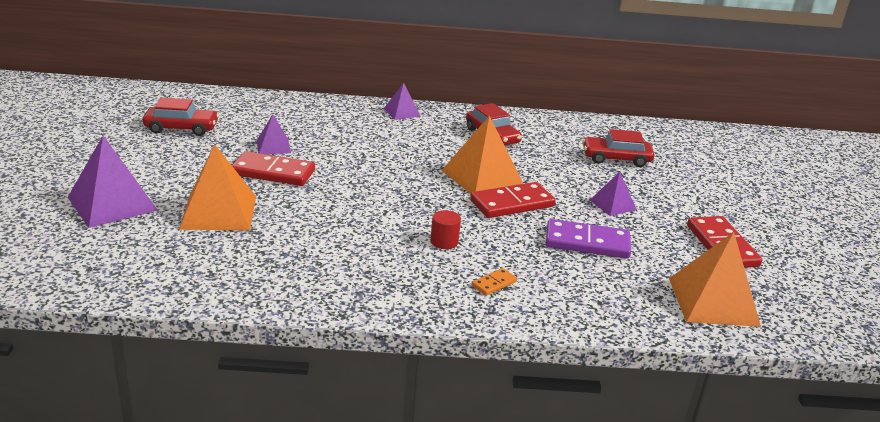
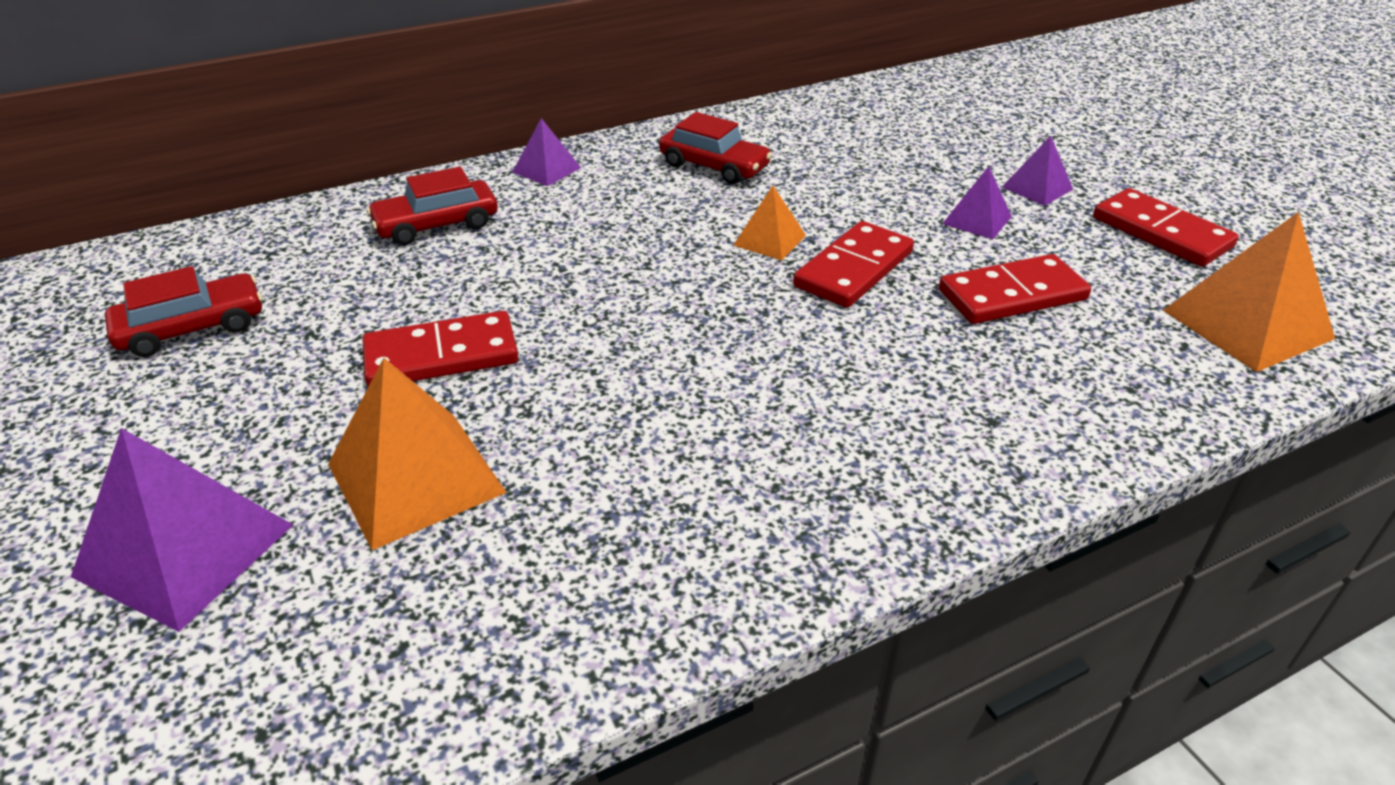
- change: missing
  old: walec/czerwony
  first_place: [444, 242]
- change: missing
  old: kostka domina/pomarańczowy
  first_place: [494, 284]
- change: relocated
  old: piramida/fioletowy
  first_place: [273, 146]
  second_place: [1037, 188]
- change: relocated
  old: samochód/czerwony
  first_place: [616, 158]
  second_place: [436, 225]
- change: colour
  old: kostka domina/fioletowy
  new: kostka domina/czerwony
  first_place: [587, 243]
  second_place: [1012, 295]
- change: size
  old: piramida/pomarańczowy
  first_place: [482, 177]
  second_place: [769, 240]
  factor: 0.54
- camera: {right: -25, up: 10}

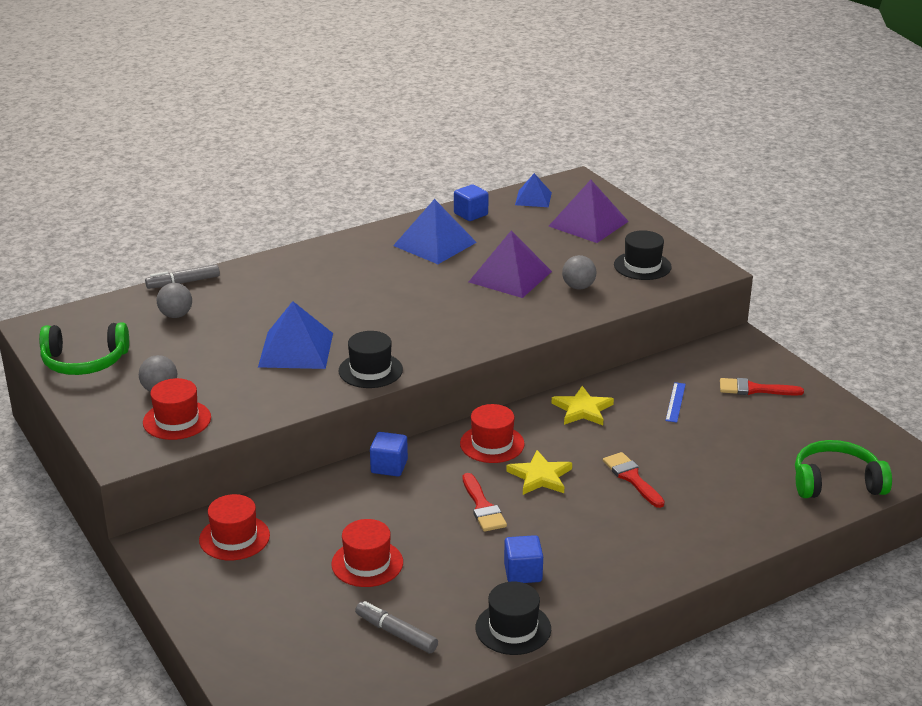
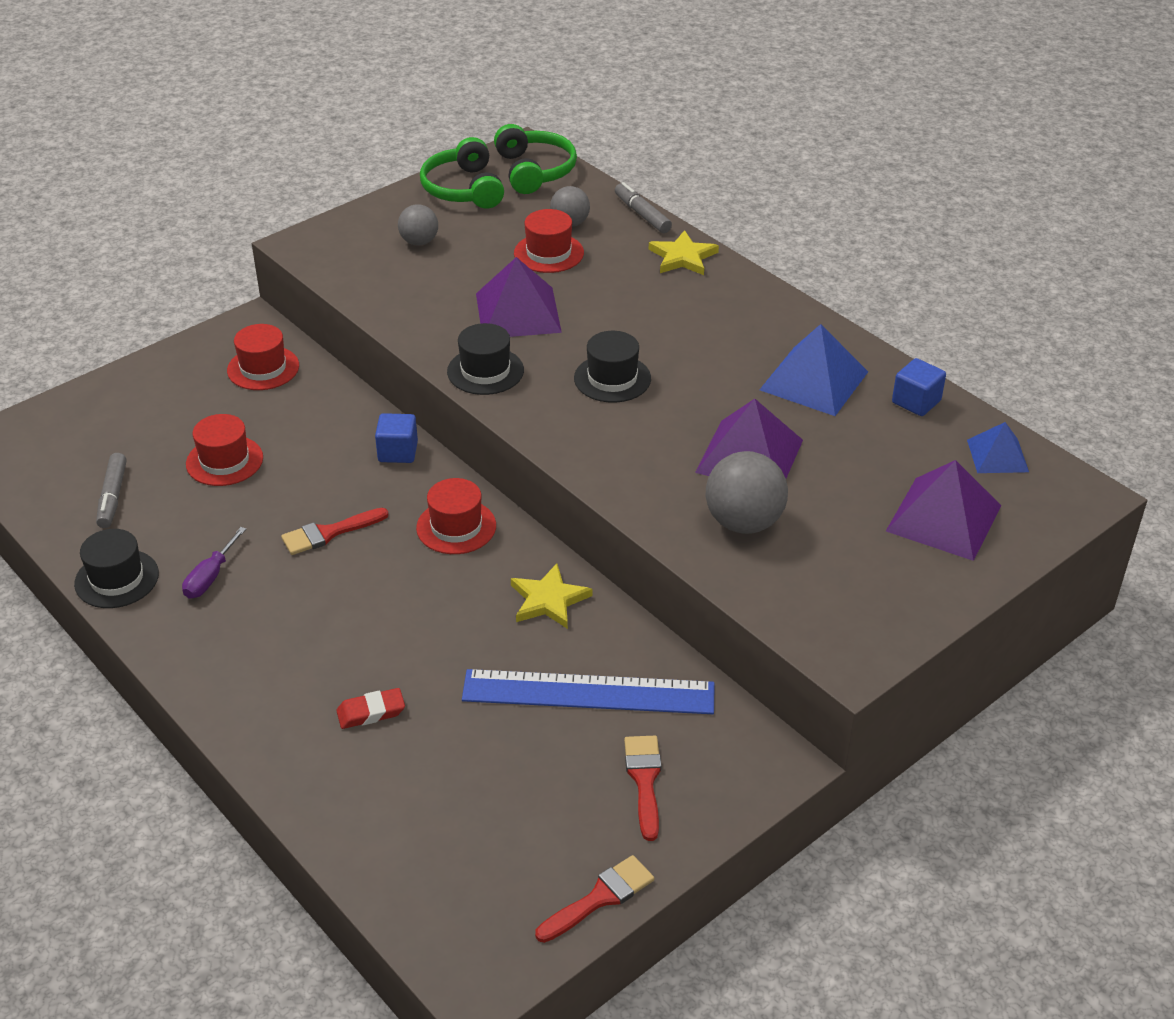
- change: appeared
  new: gumka do mazania/czerwony
  second_place: [371, 712]
- change: relocated
  old: kapelusz/czerwony
  first_place: [177, 420]
  second_place: [548, 253]
- change: relocated
  old: gwiazda/żółty
  first_place: [540, 476]
  second_place: [683, 257]
- change: relocated
  old: pędzel/czerwony
  first_place: [632, 478]
  second_place: [600, 898]
- change: relocated
  old: kapelusz/czarny
  first_place: [642, 266]
  second_place: [612, 378]
- change: relocated
  old: słuchawki/zielony
  first_place: [836, 482]
  second_place: [535, 171]
- change: exchanged
  old: sześcian/niebieski
  new: śrubokręt/fioletowy
  first_place: [523, 573]
  second_place: [210, 577]
- change: colour
  old: piramida/niebieski
  new: piramida/fioletowy
  first_place: [296, 349]
  second_place: [518, 312]
- change: spun
  old: flamaster/szary
  first_place: [396, 633]
  second_place: [113, 496]
  degrees: 150
- change: size
  old: piłka/szary
  first_place: [578, 287]
  second_place: [744, 522]
  factor: 1.64
- change: size
  old: linijka/niebieski
  first_place: [675, 402]
  second_place: [588, 692]
  factor: 2.49
- camera: {right: 80, up: 10}

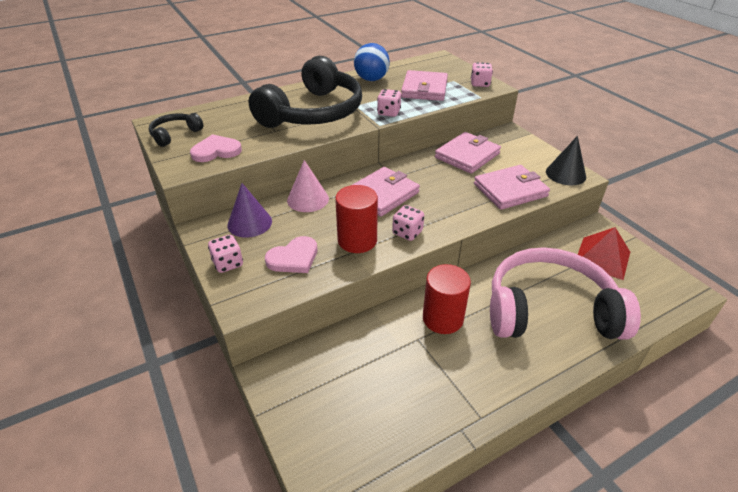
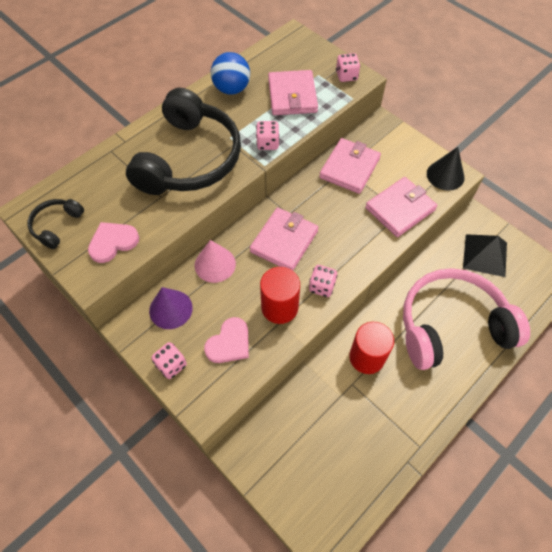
- change: colour
  old: piramida/czerwony
  new: piramida/czarny
  first_place: [602, 258]
  second_place: [485, 255]
- camera: {right: -15, up: 20}

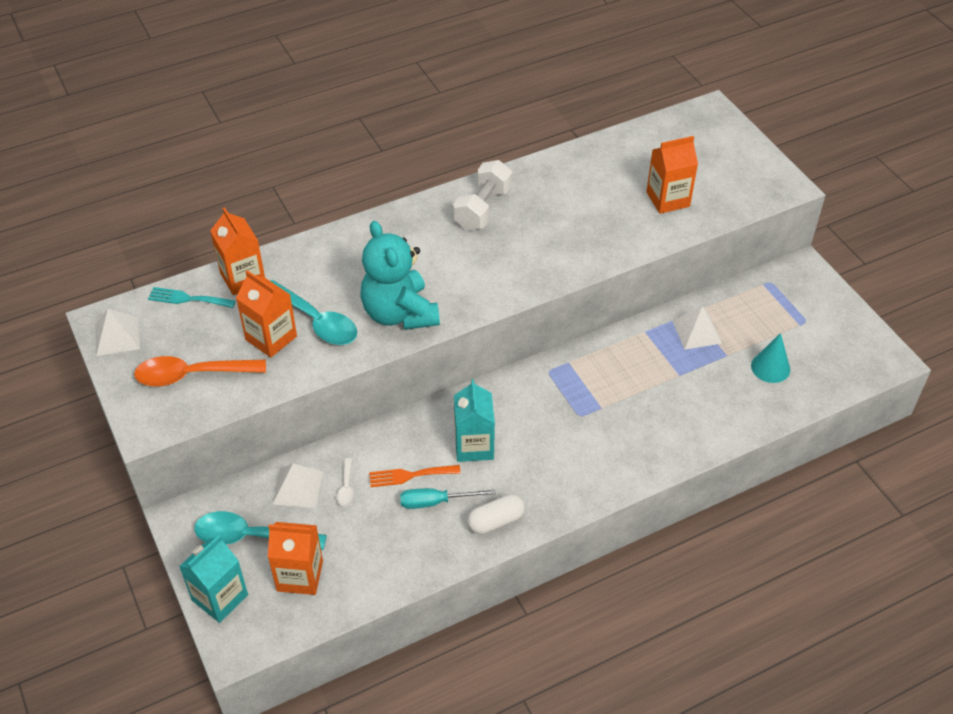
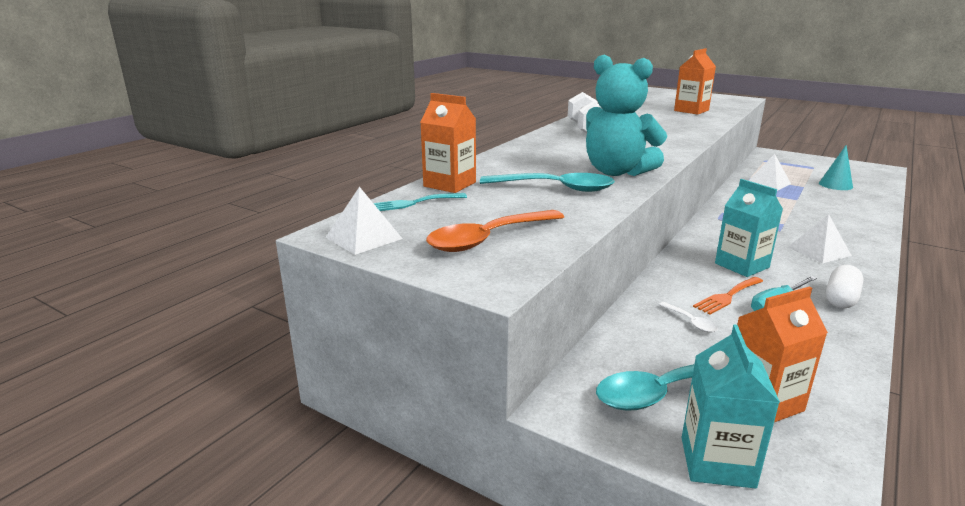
- change: missing
  old: karton mleka/pomarańczowy
  first_place: [271, 338]
- change: relocated
  old: piramida/biały
  first_place: [297, 487]
  second_place: [819, 251]
- camera: {right: -30, up: -25}

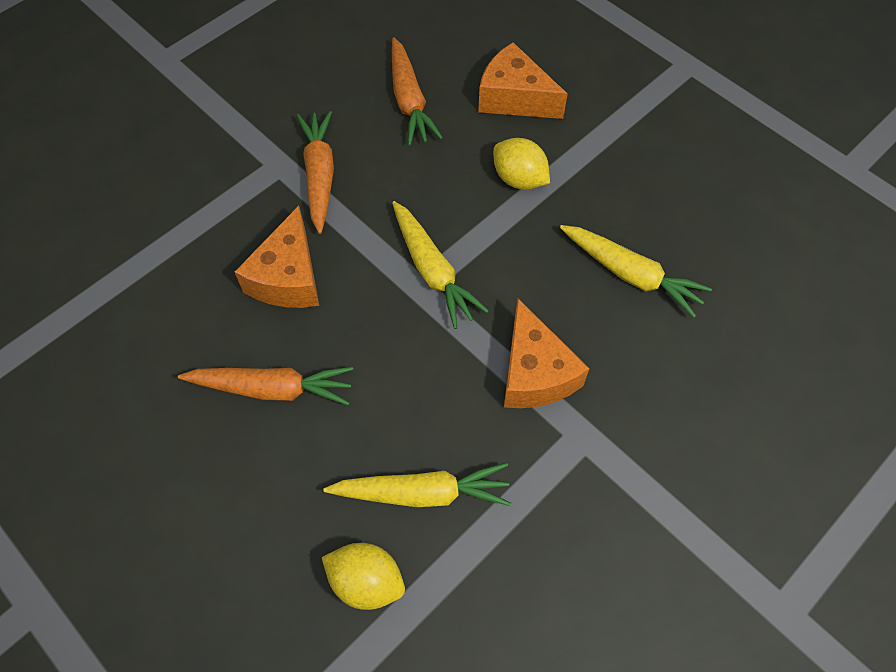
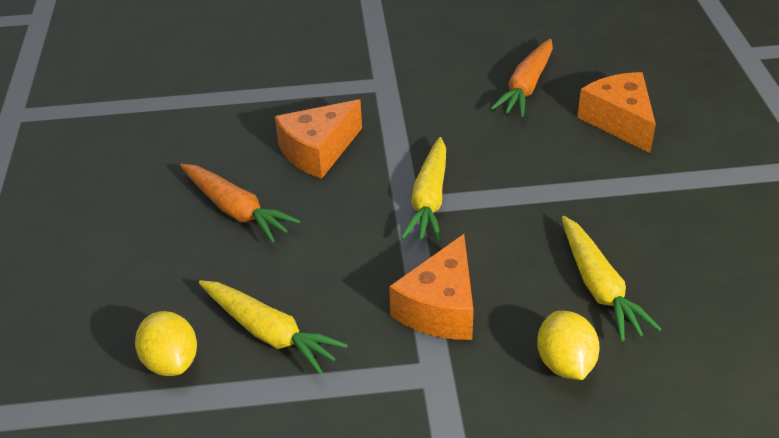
- change: missing
  old: marchewka/pomarańczowy
  first_place: [319, 175]
- change: relocated
  old: cytryna/żółty
  first_place: [519, 179]
  second_place: [565, 364]
- camera: {right: 40, up: -20}

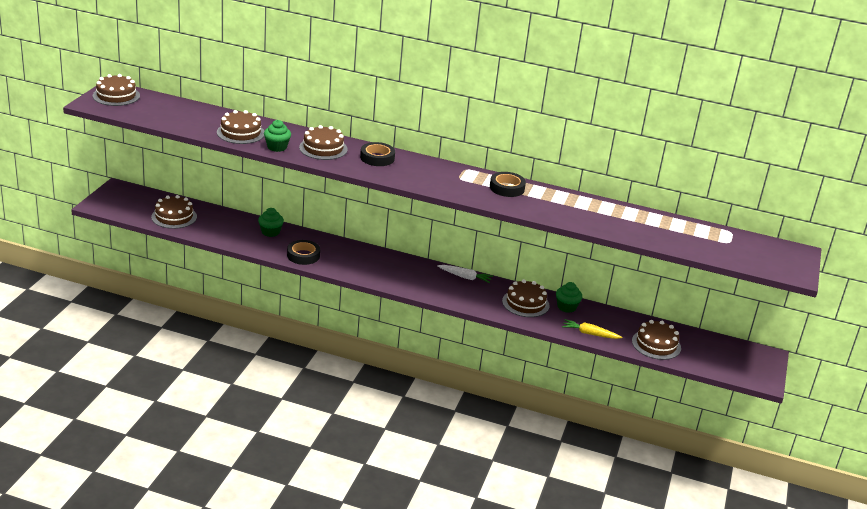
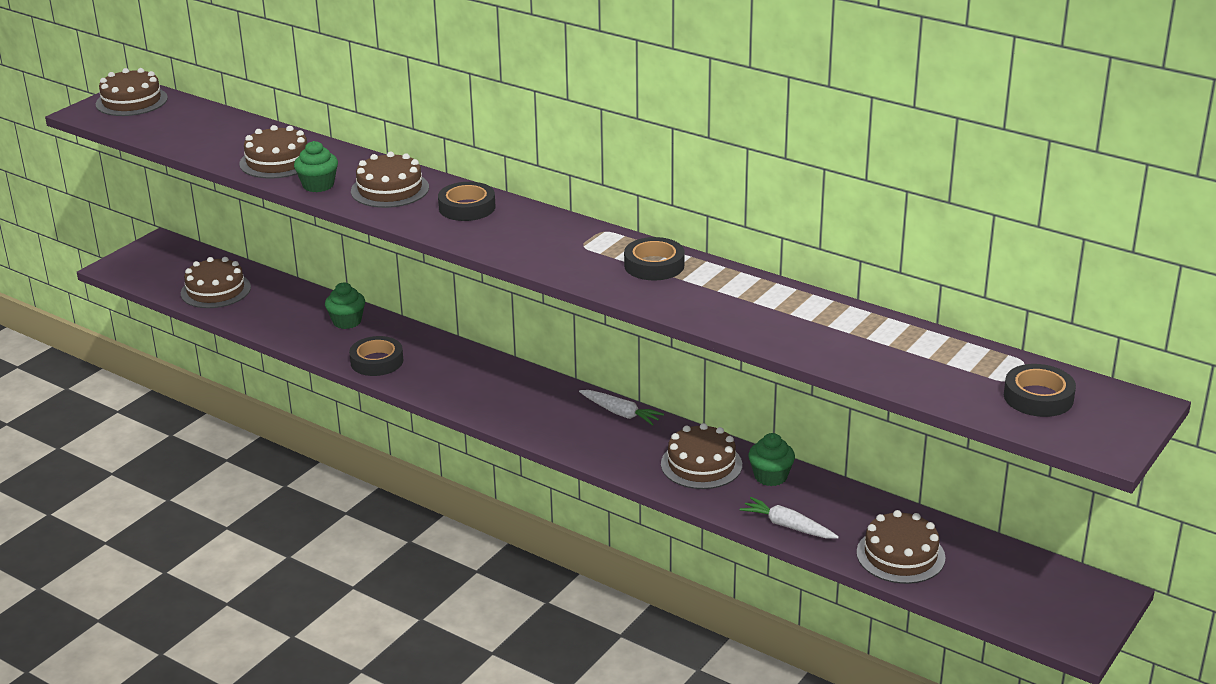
- change: appeared
  new: taśma klejąca/czarny
  second_place: [1038, 397]
- change: colour
  old: marchewka/żółty
  new: marchewka/biały
  first_place: [589, 334]
  second_place: [787, 526]
- camera: {right: 20, up: 0}

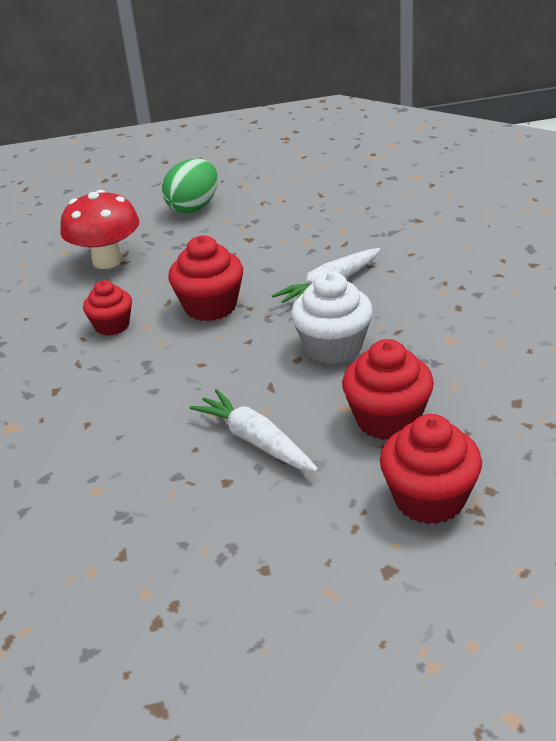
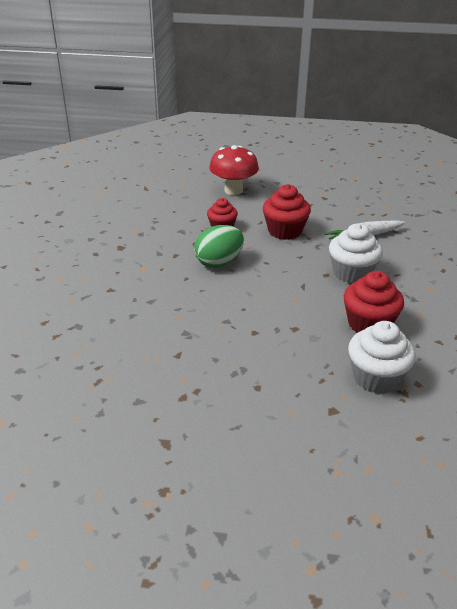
- change: missing
  old: marchewka/biały
  first_place: [256, 441]
- change: relocated
  old: jajko/zielony
  first_place: [194, 207]
  second_place: [219, 262]
- change: colour
  old: muffinka/czerwony
  new: muffinka/biały
  first_place: [429, 499]
  second_place: [376, 377]
- camera: {right: 15, up: 0}

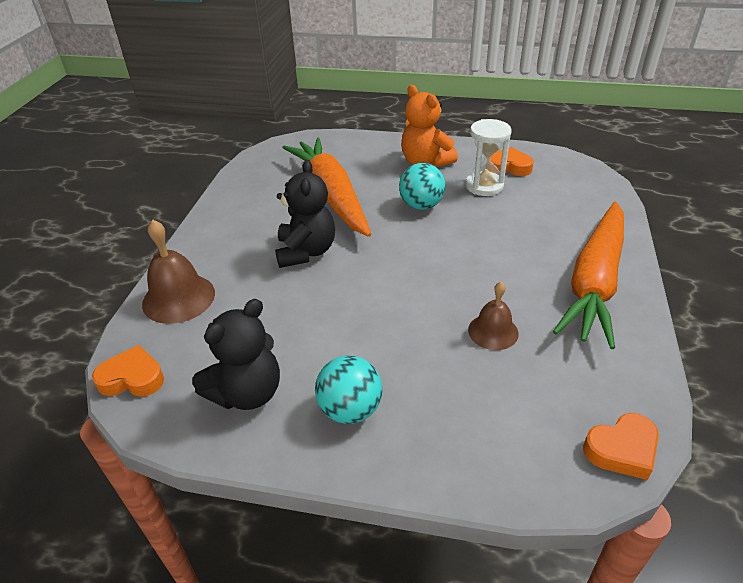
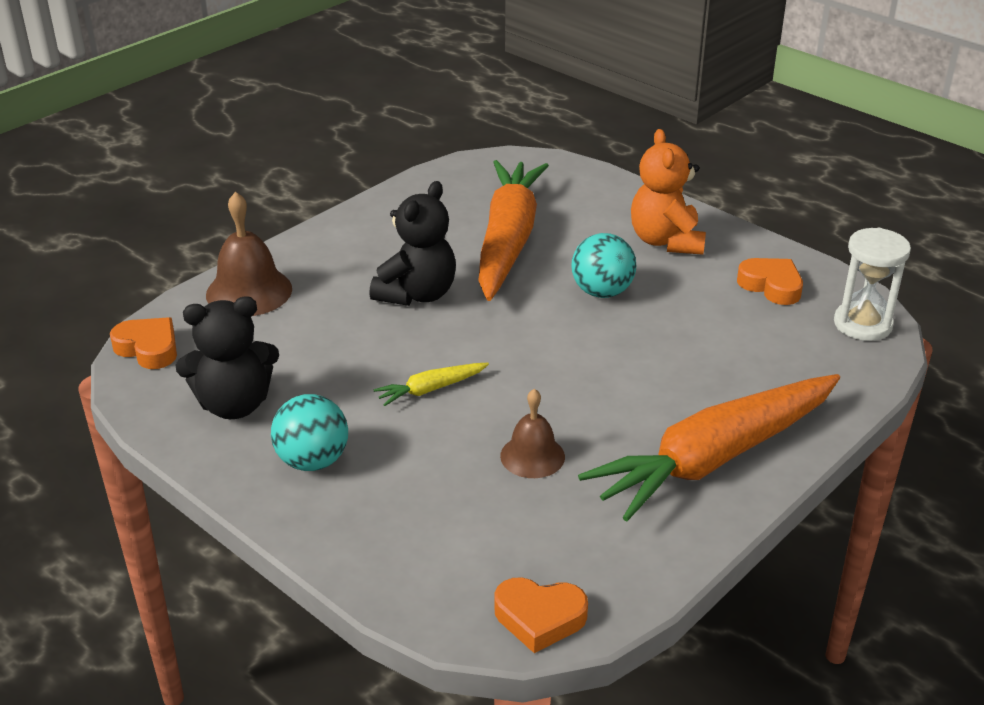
- change: appeared
  new: marchewka/żółty
  second_place: [431, 389]
- change: relocated
  old: klepsydra/biały
  first_place: [484, 186]
  second_place: [862, 324]
- camera: {right: 30, up: -5}

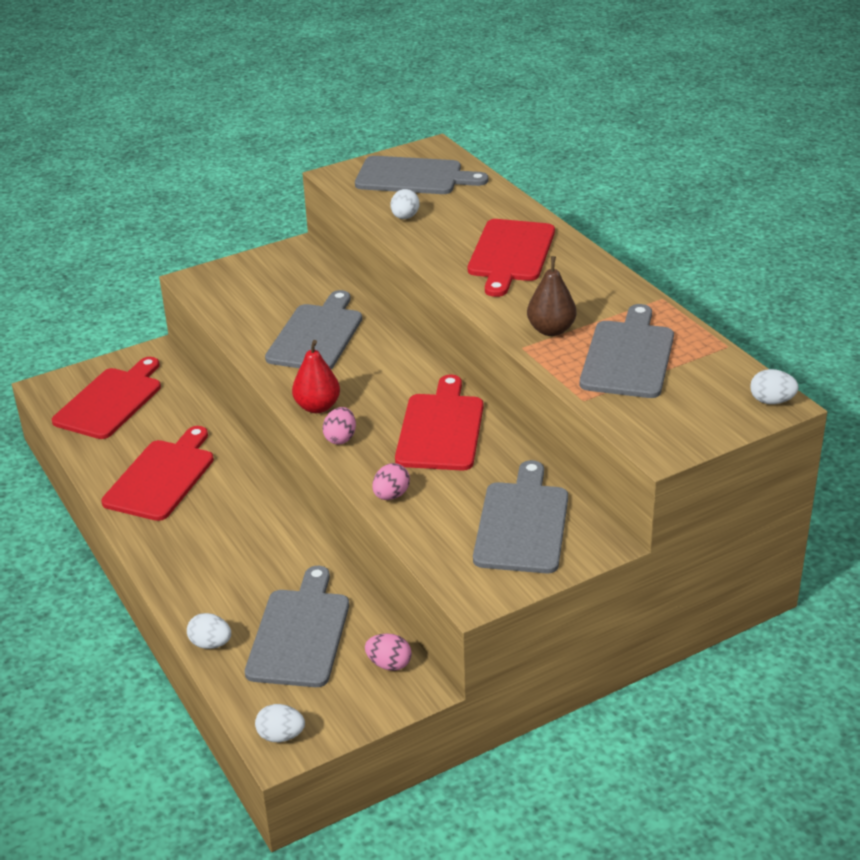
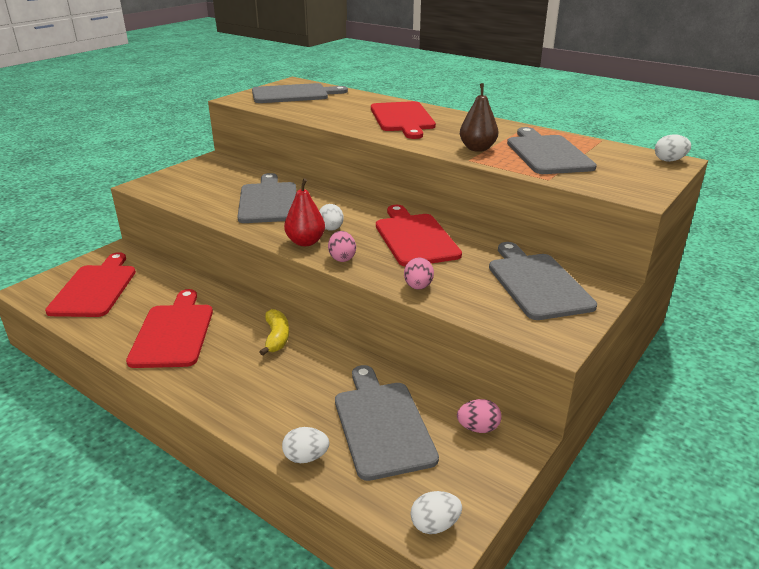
- change: appeared
  new: banan/żółty
  second_place: [276, 338]
- change: relocated
  old: jajko/biały
  first_place: [405, 217]
  second_place: [331, 229]
- camera: {right: -25, up: -5}

